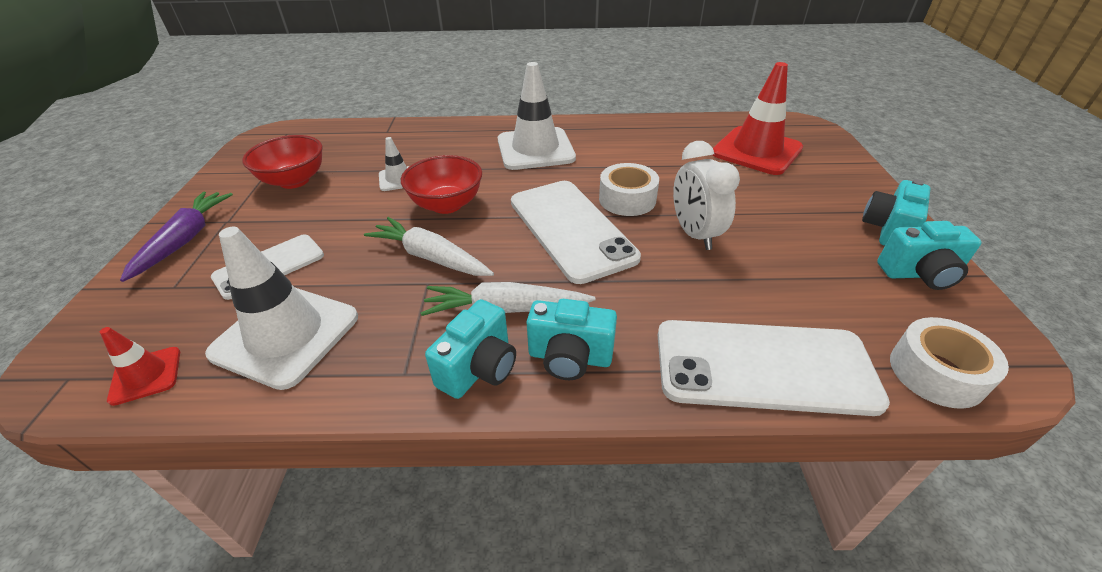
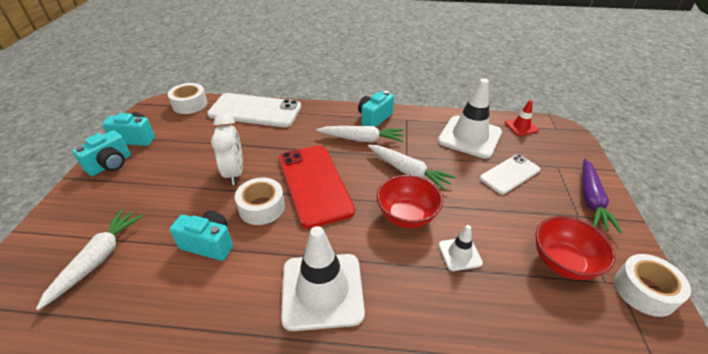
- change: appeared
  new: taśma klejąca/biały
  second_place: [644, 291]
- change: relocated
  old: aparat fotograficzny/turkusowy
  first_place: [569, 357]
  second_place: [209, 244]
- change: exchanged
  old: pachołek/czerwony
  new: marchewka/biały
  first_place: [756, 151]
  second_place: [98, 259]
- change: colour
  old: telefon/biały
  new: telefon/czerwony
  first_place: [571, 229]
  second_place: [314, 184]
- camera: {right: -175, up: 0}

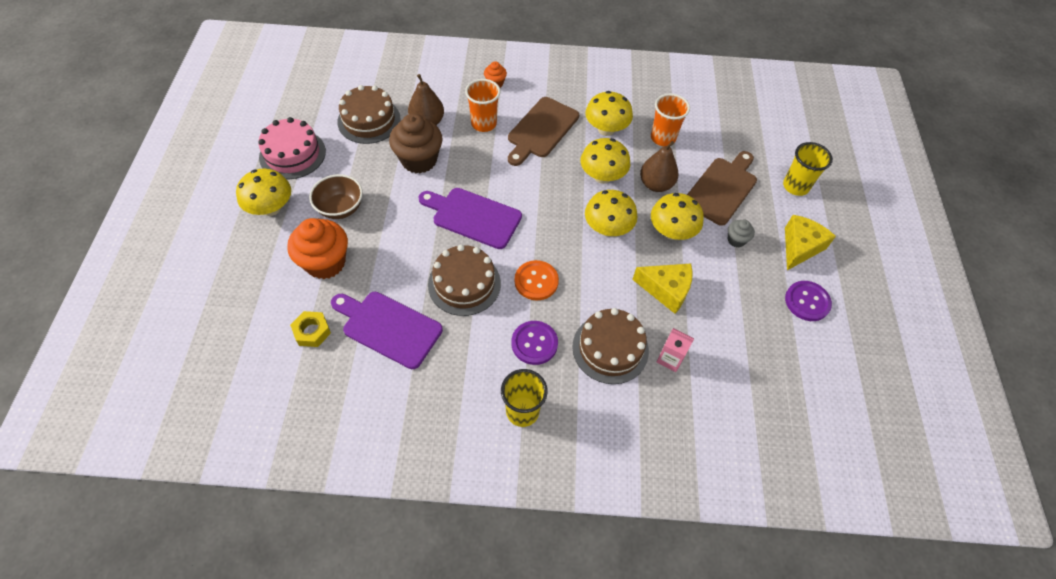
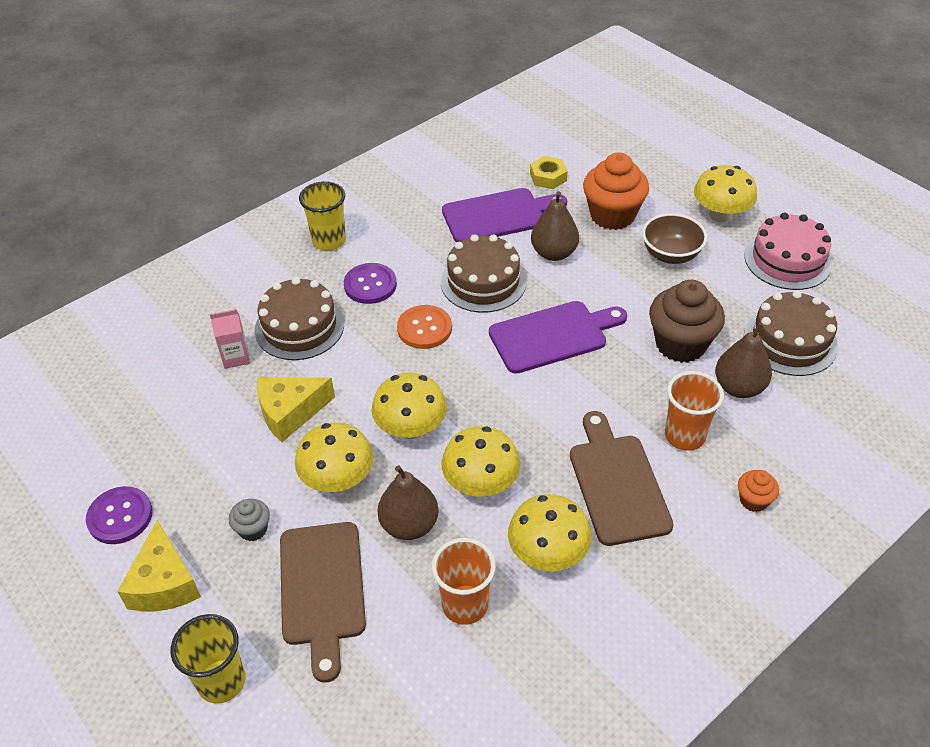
- change: appeared
  new: gruszka/brązowy
  second_place: [554, 253]
- camera: {right: 140, up: -10}

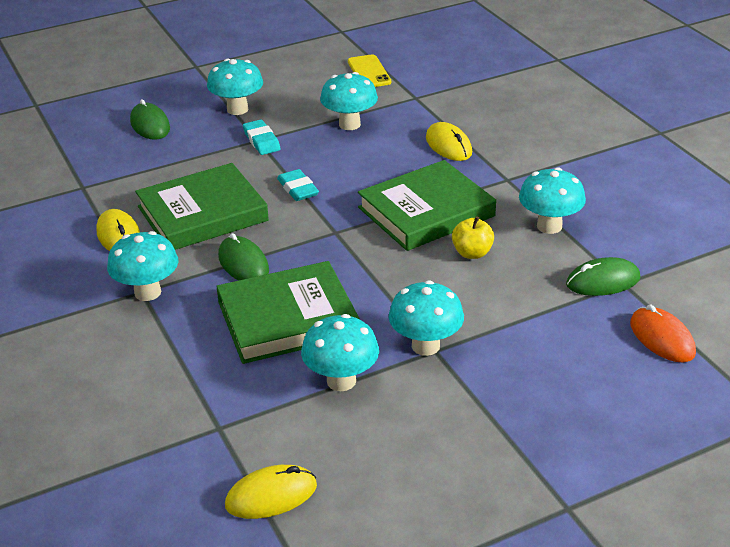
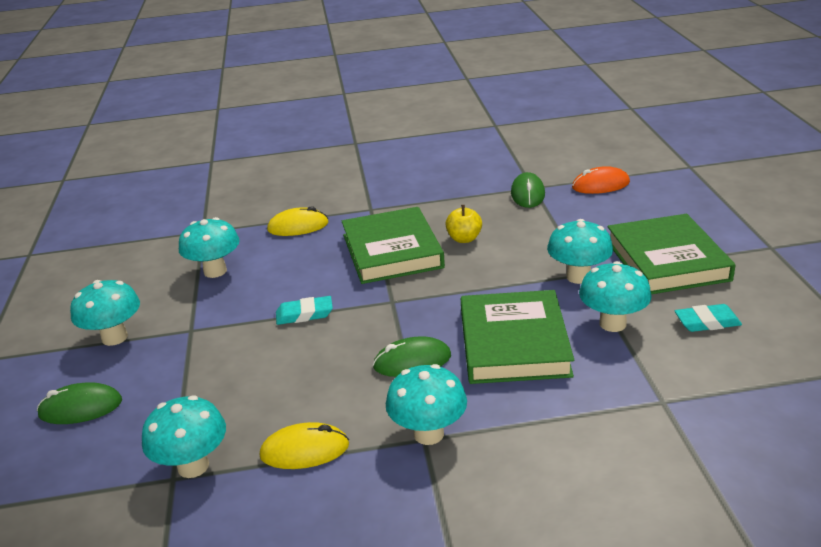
- change: missing
  old: myszka/żółty
  first_place: [271, 495]
- change: missing
  old: telefon/żółty
  first_place: [369, 72]
- change: relocated
  old: książka/zielony
  first_place: [202, 214]
  second_place: [667, 260]
- change: relocated
  old: gumka do mazania/turkusowy
  first_place: [261, 141]
  second_place: [707, 322]
- change: relocated
  old: grzyb/turkusowy
  first_place: [549, 226]
  second_place: [193, 466]
- camera: {right: -70, up: -5}

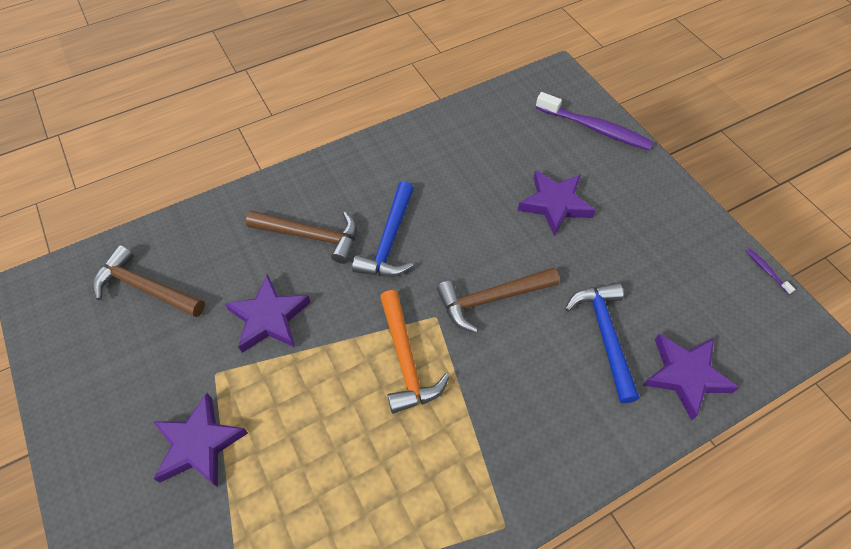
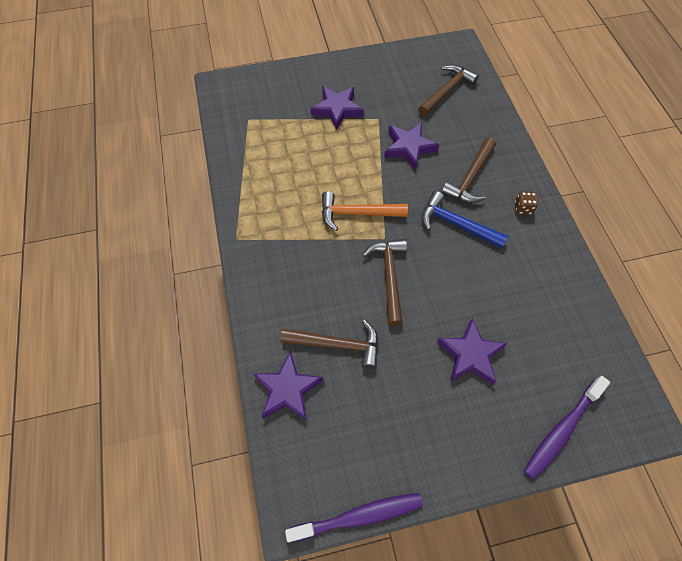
- change: appeared
  new: kostka do gry/brązowy
  second_place: [523, 208]
- change: colour
  old: młotek/niebieski
  new: młotek/brązowy
  first_place: [604, 335]
  second_place: [337, 344]
- change: size
  old: szczoteczka do zębów/fioletowy
  first_place: [766, 270]
  second_place: [359, 516]
  factor: 2.41
- camera: {right: 105, up: 5}

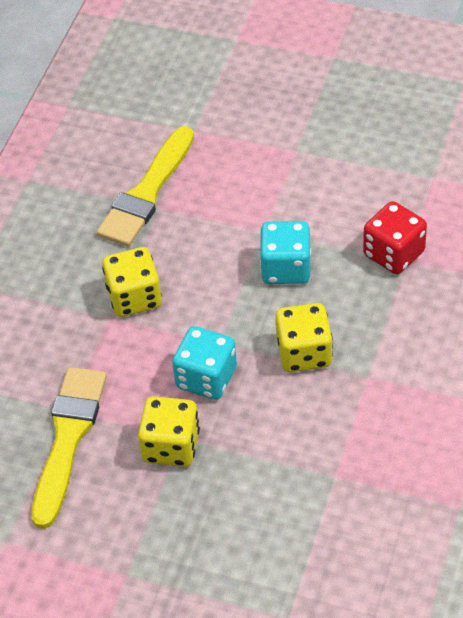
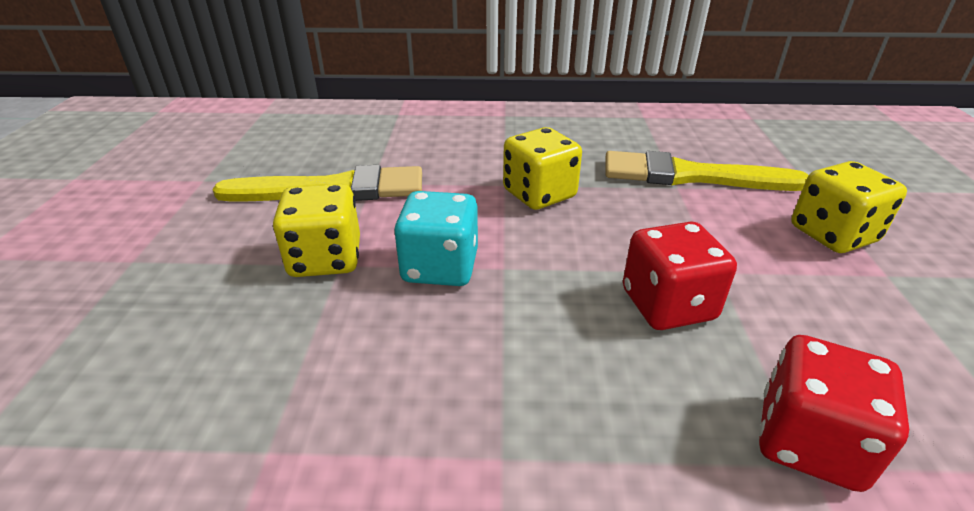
- change: relocated
  old: kostka do gry/żółty
  first_place: [304, 353]
  second_place: [833, 234]
- change: colour
  old: kostka do gry/turkusowy
  new: kostka do gry/czerwony
  first_place: [286, 268]
  second_place: [668, 305]
- camera: {right: 70, up: -15}

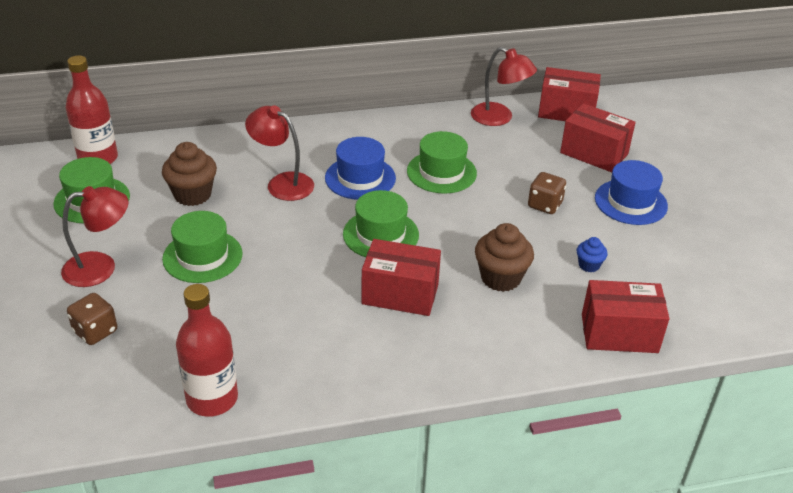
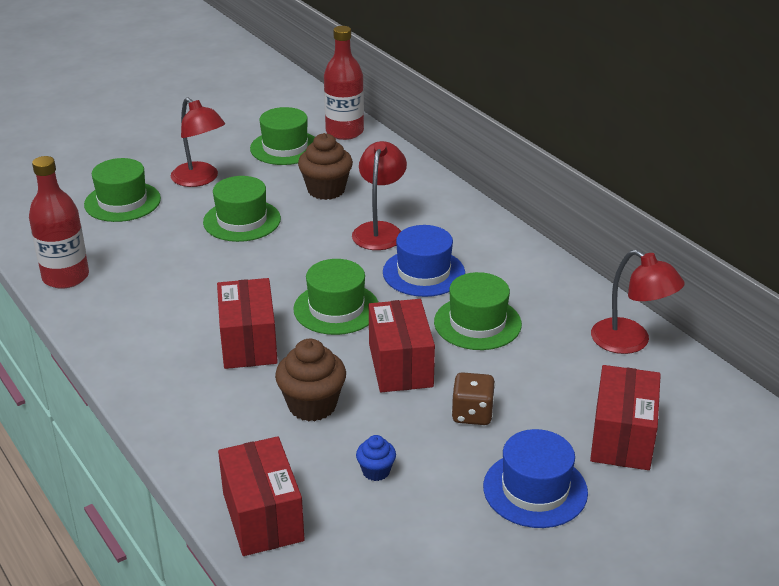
- change: relocated
  old: pudełko/czerwony
  first_place: [566, 111]
  second_place: [400, 365]
- change: exchanged
  old: kostka do gry/brązowy
  new: kapelusz/zielony
  first_place: [95, 331]
  second_place: [122, 202]
- change: spun
  old: lampka/czerwony
  first_place: [499, 118]
  second_place: [630, 342]
  degrees: -60
- camera: {right: 70, up: -5}

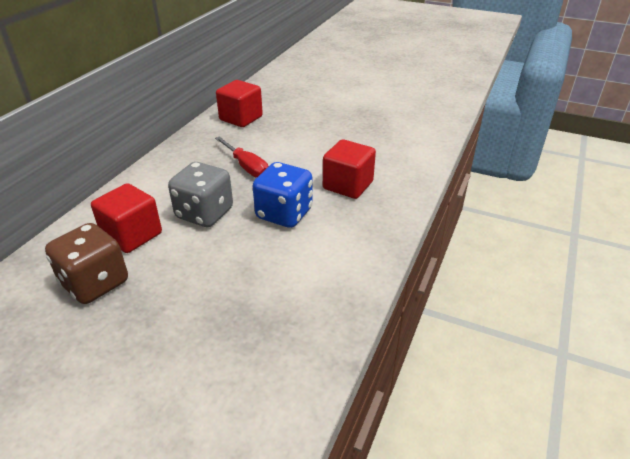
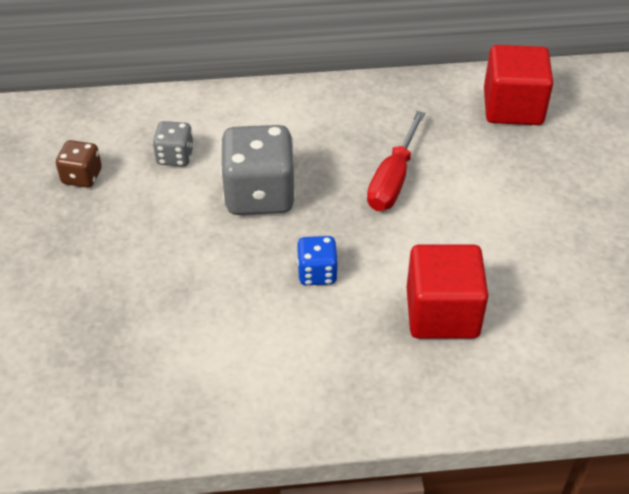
- change: exchanged
  old: sześcian/czerwony
  new: kostka do gry/szary
  first_place: [132, 235]
  second_place: [175, 156]
- change: size
  old: kostka do gry/brązowy
  first_place: [95, 283]
  second_place: [82, 176]
  factor: 0.52
- change: size
  old: kostka do gry/niebieski
  first_place: [284, 214]
  second_place: [317, 273]
  factor: 0.52
- camera: {right: 60, up: 10}

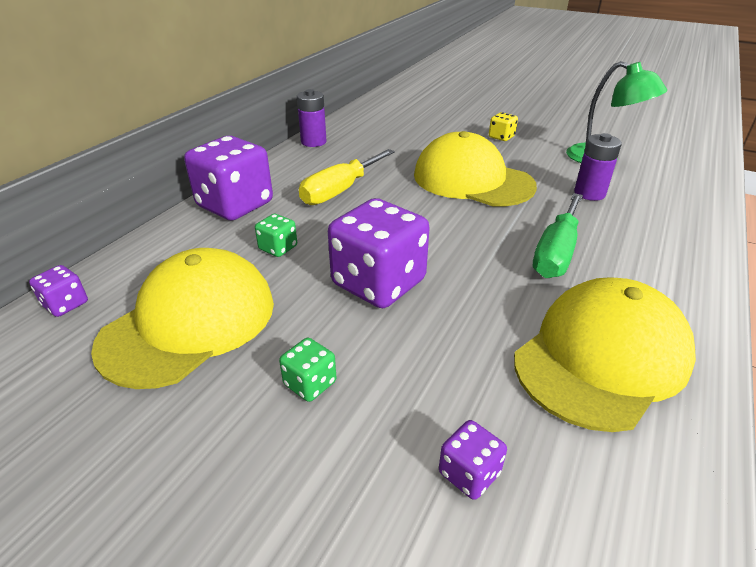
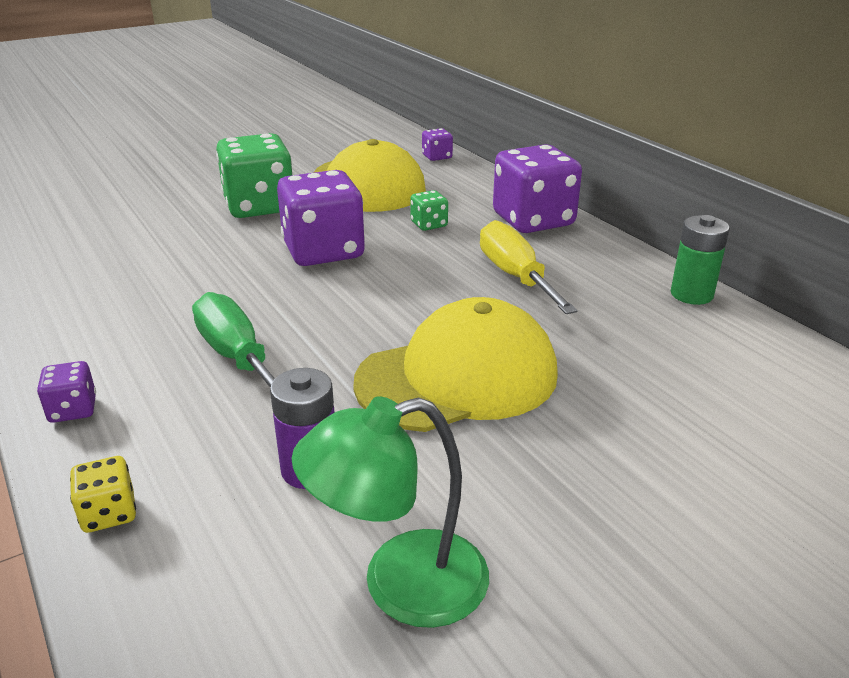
- change: missing
  old: czapka/żółty
  first_place: [601, 357]
- change: relocated
  old: kostka do gry/fioletowy
  first_place: [469, 473]
  second_place: [73, 409]
- change: relocated
  old: kostka do gry/żółty
  first_place: [501, 137]
  second_place: [109, 513]
- change: colour
  old: bateria/fioletowy
  new: bateria/zielony
  first_place: [313, 142]
  second_place: [691, 294]
- change: size
  old: kostka do gry/zielony
  first_place: [310, 383]
  second_place: [259, 206]
  factor: 2.22
- camera: {right: 120, up: -5}

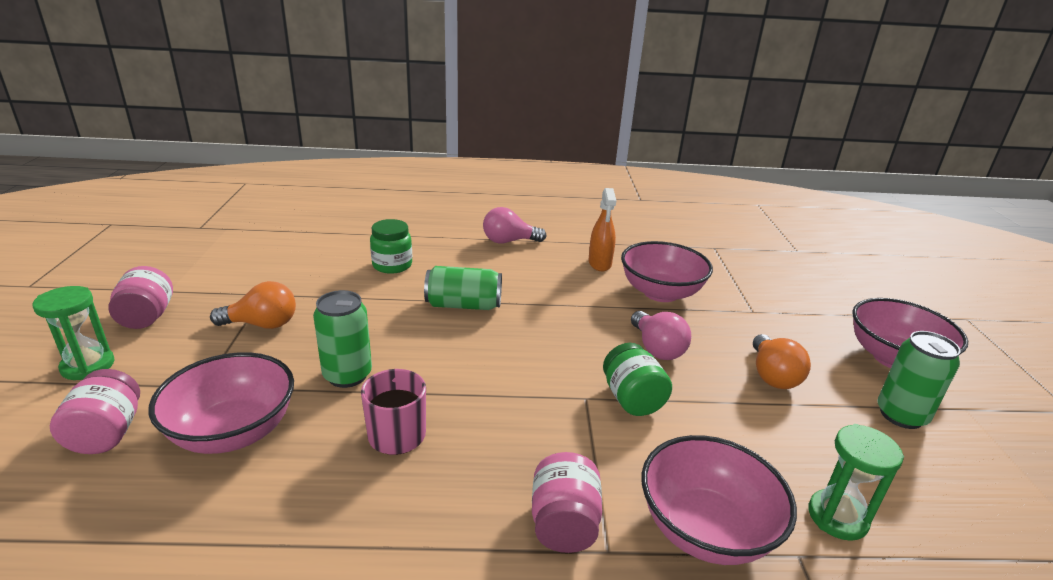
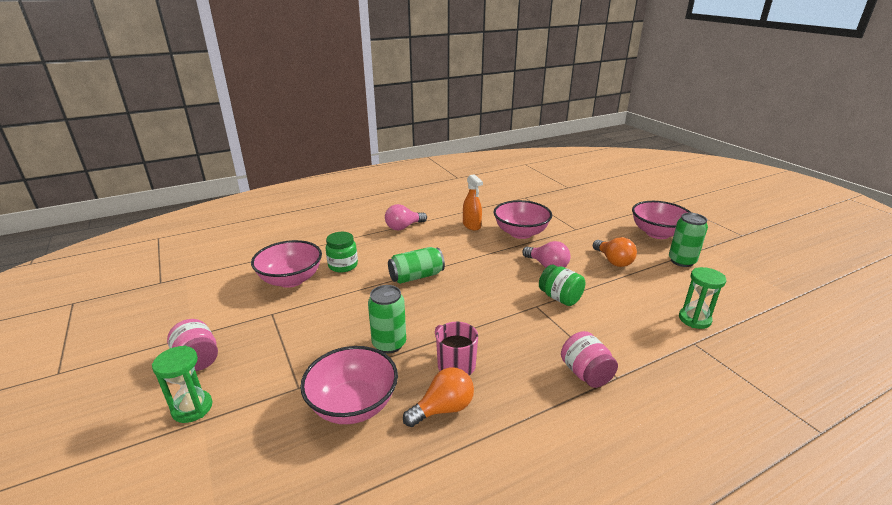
- change: missing
  old: słoik/różowy
  first_place: [107, 433]
- change: relocated
  old: żarówka/pomarańczowy
  first_place: [262, 324]
  second_place: [443, 409]
- change: relocated
  old: miska/różowy
  first_place: [705, 529]
  second_place: [291, 280]
- camera: {right: -25, up: 0}

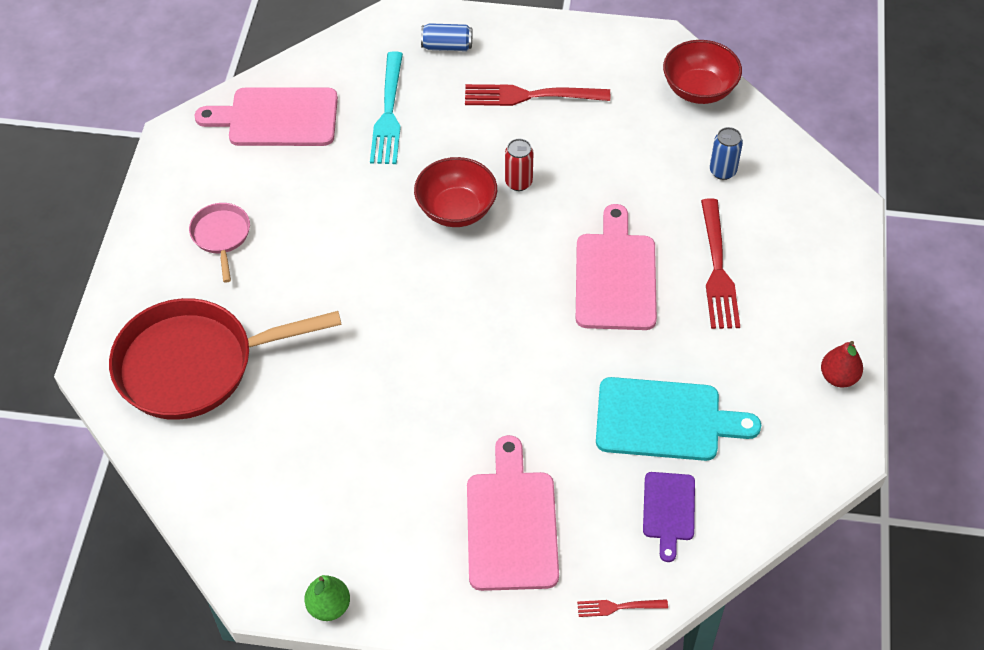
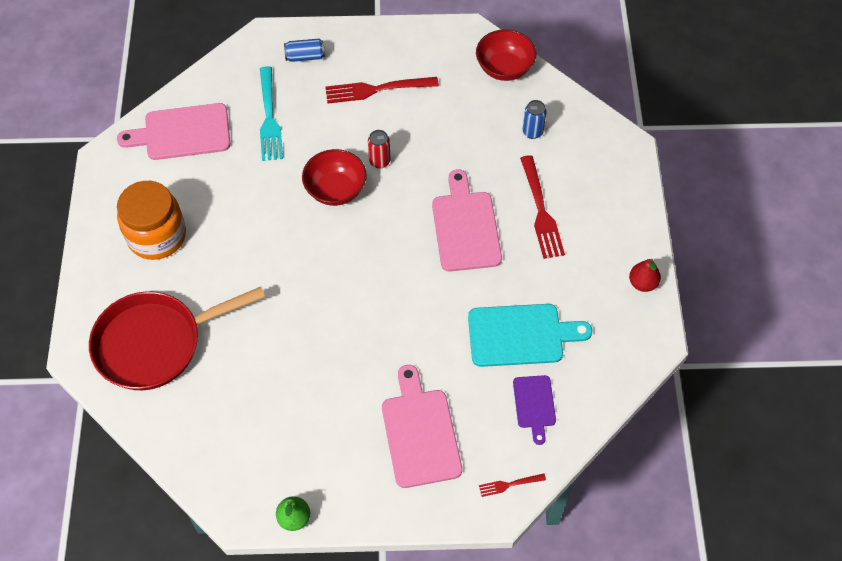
- change: exchanged
  old: patelnia/różowy
  new: słoik/pomarańczowy
  first_place: [221, 236]
  second_place: [157, 236]
- camera: {right: -10, up: 5}

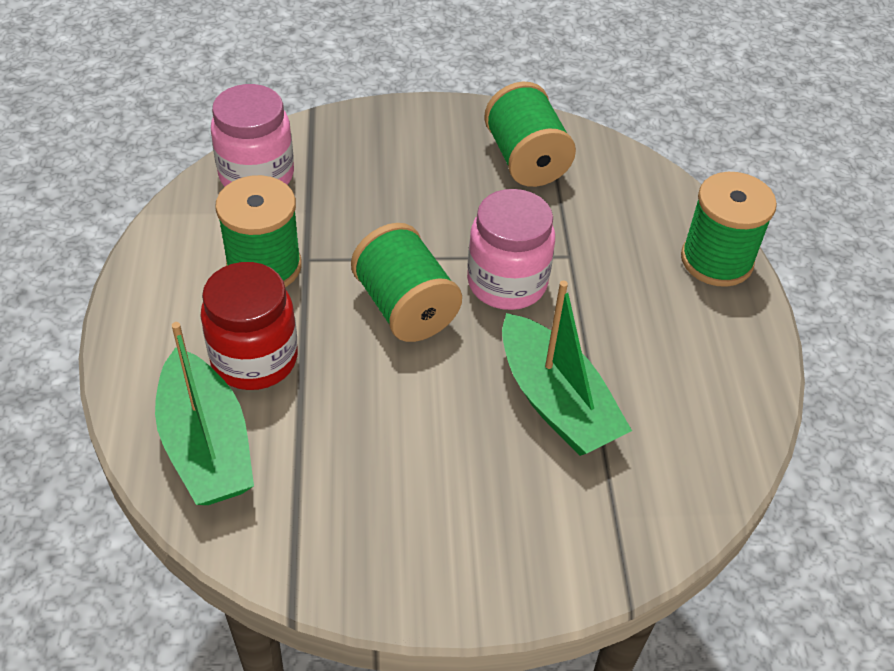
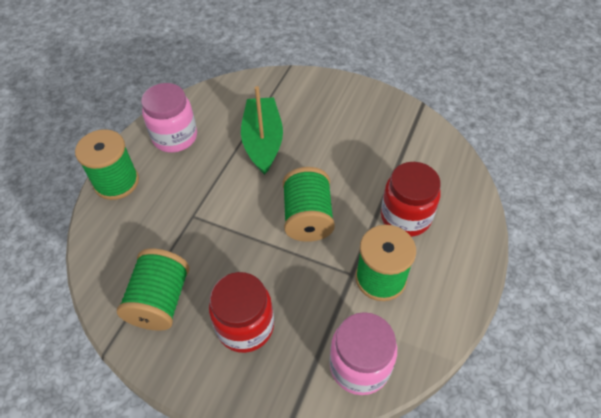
- change: missing
  old: łódka/zielony
  first_place: [206, 445]
- change: appeared
  new: słoik/czerwony
  second_place: [245, 326]
- change: relocated
  old: słoik/różowy
  first_place: [507, 283]
  second_place: [175, 137]
- camera: {right: -150, up: 5}

